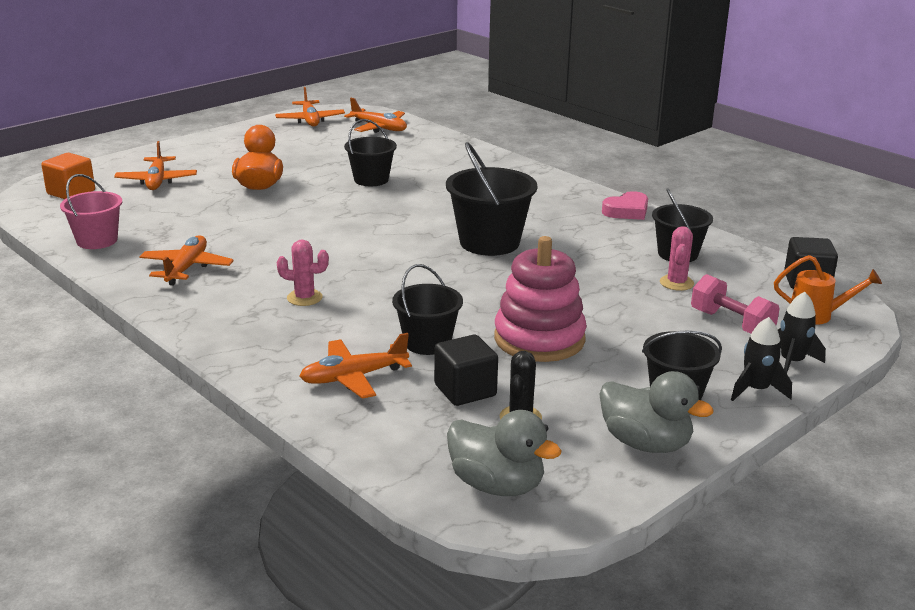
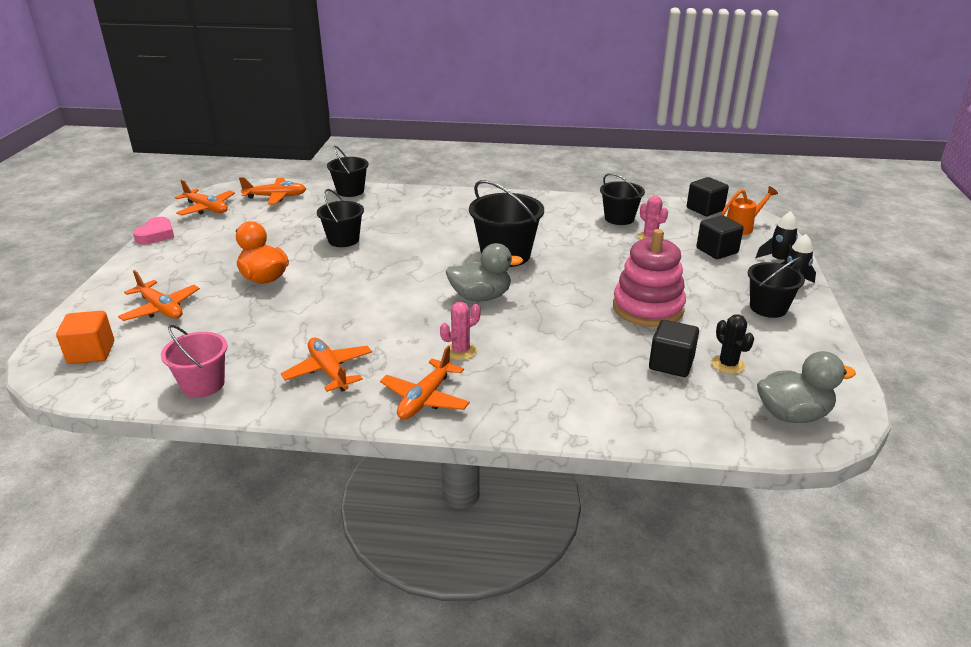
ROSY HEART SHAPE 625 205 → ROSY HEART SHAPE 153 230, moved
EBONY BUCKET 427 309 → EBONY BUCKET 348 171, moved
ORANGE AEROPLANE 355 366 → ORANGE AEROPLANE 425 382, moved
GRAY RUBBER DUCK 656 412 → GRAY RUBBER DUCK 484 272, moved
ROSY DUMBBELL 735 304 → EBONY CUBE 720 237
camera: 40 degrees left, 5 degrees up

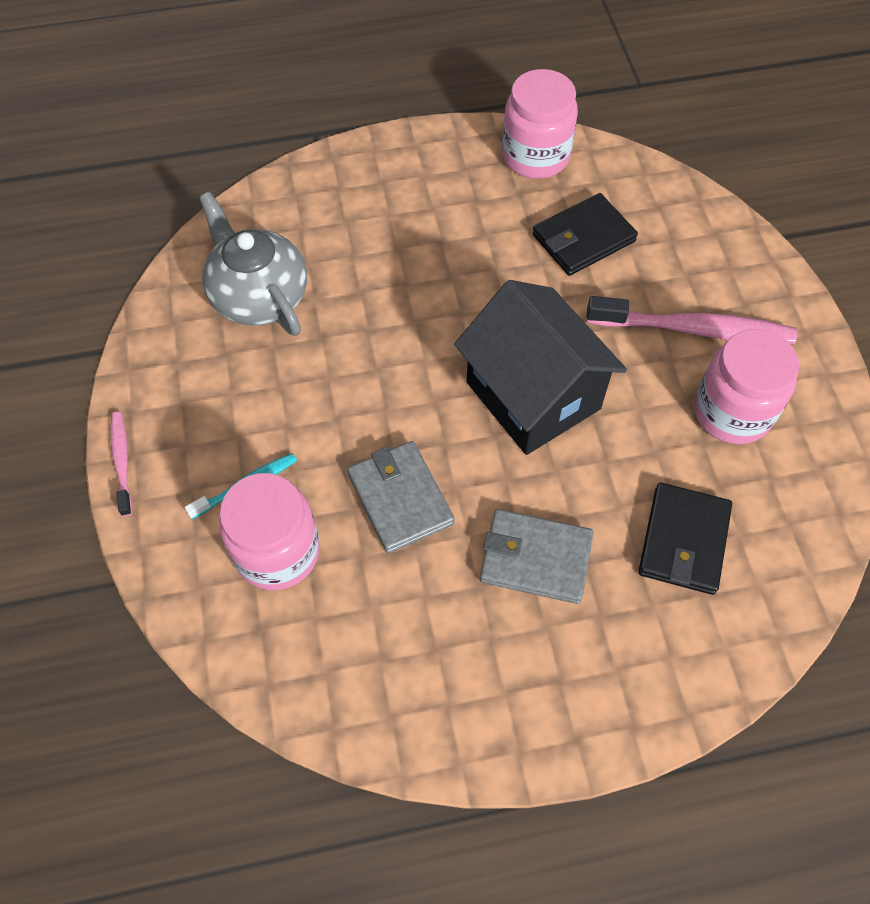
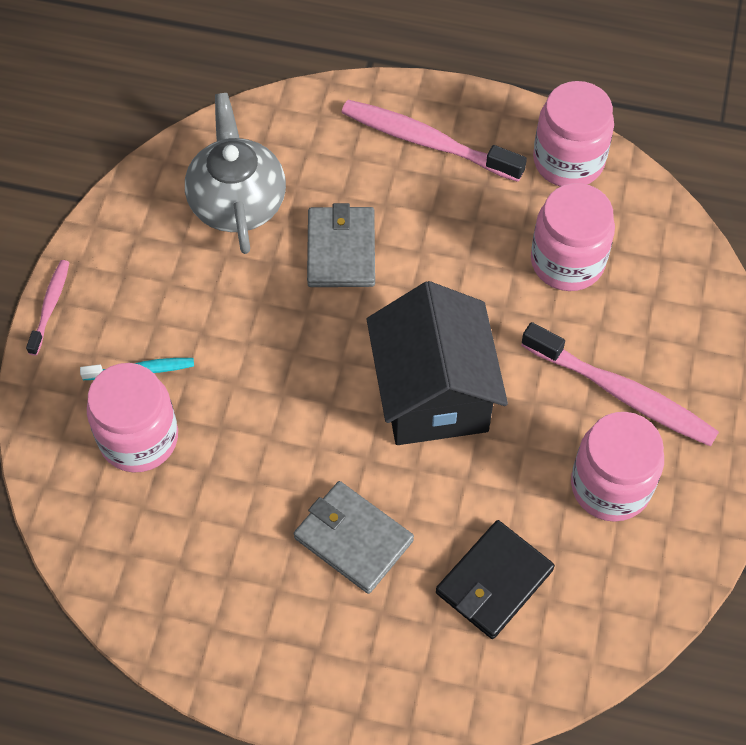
GRAY BILLFOLD 401 497 → GRAY BILLFOLD 341 245, moved
- → ROSY TOOTHBRUSH 434 141
EBONY BILLFOLD 585 234 → ROSY JAM JAR 573 237
camera: 25 degrees right, 0 degrees up

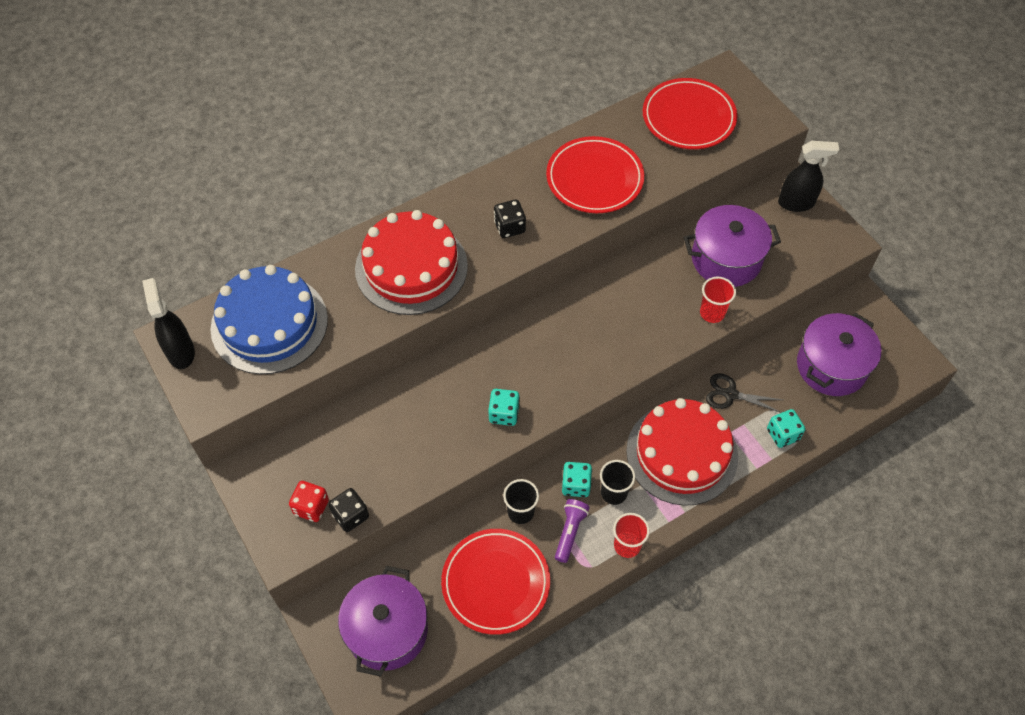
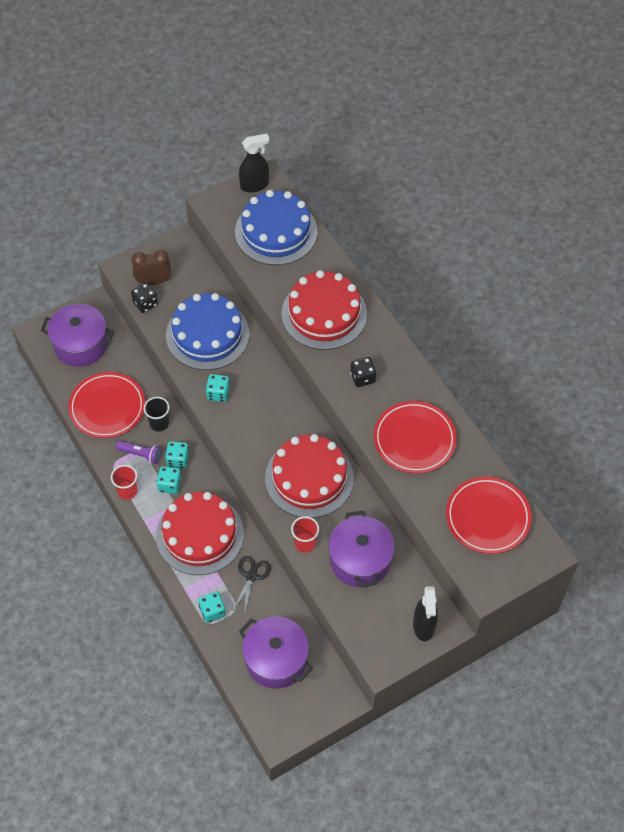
SCARLET DICE 309 501 → BROWN ALARM CLOCK 151 267
EBONY TUMBLER 617 482 → TURQUOISE DICE 169 480
- → COBALT LAYER CAKE 207 331
- → SCARLET LAYER CAKE 309 476
camera: 90 degrees right, 0 degrees up

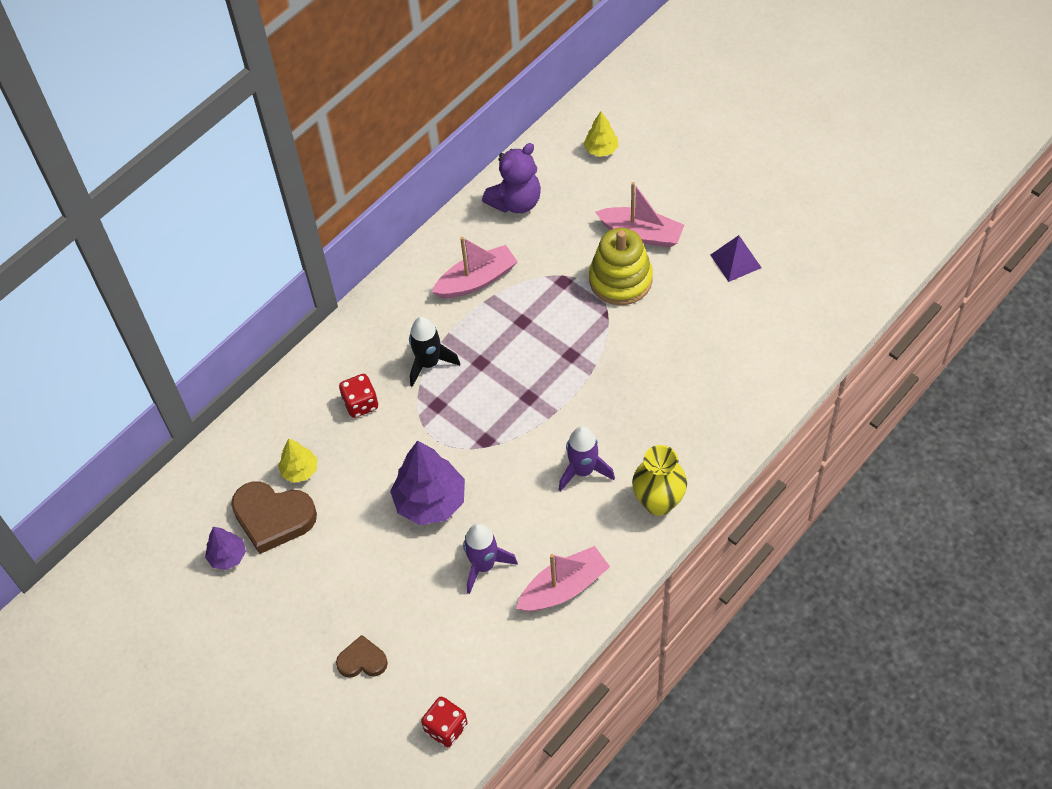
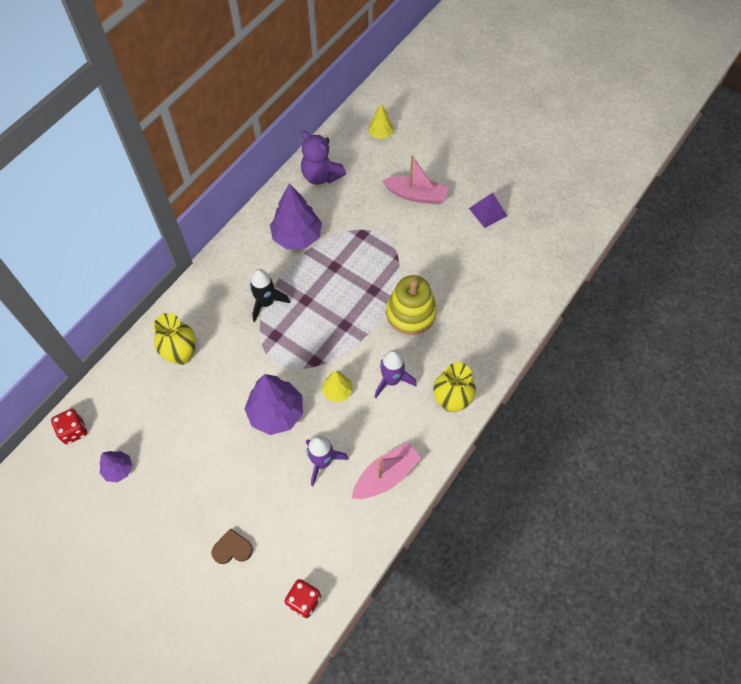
SCARLET DICE 358 396 → SCARLET DICE 69 426, moved
- → GOLDEN TALL VASE 174 339
ROSY TOY BOAT 475 267 → ROYAL PURPLE TREE 296 216
ROYAL PURPLE STUFFED BEAR 511 178 → ROYAL PURPLE STUFFED BEAR 323 158, 90 degrees clockwise
GOLDEN TREE 297 460 → GOLDEN TREE 337 387, moved
GOLDEN RING STACKER 621 266 → GOLDEN RING STACKER 411 305, moved
BROWN HEART SHAPE 274 518 → -
camera: 10 degrees left, 5 degrees up

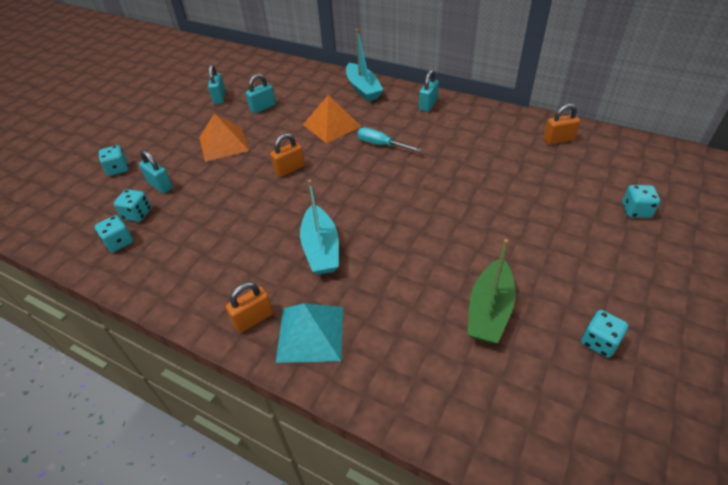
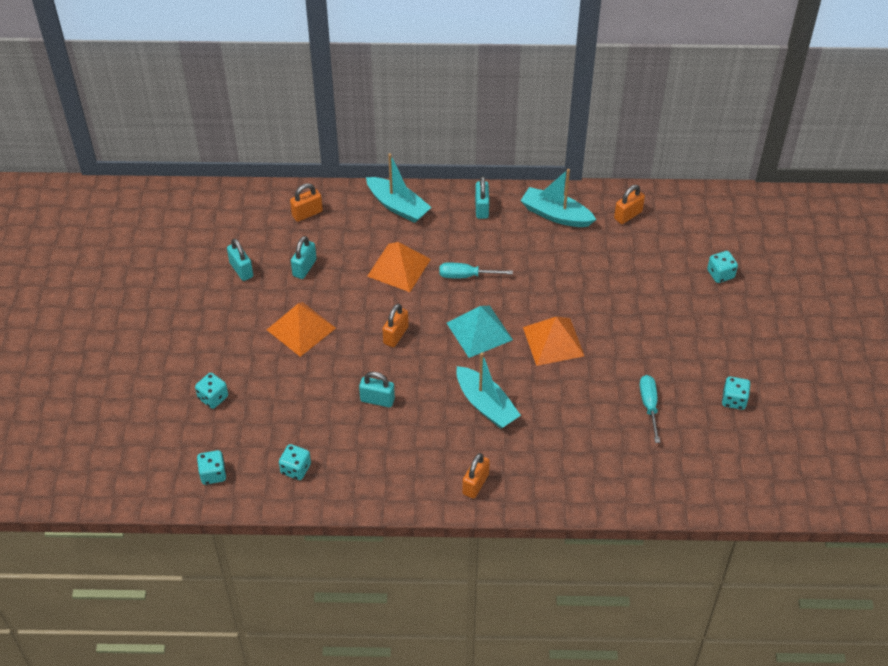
TURQUOISE DICE 132 205 → TURQUOISE DICE 211 467, moved
- → ORANGE SMALL LOCK 306 202
TURQUOISE SMALL LOCK 156 172 → TURQUOISE SMALL LOCK 377 389, moved
TURQUOISE PYRAMID 309 333 → TURQUOISE PYRAMID 480 332, moved
- → TURQUOISE TOY BOAT 558 198
- → ORANGE PYRAMID 553 341
LEAF-GREEN TOY BOAT 491 291 → TURQUOISE SCREWDRIVER 650 409
camera: 30 degrees left, 5 degrees up

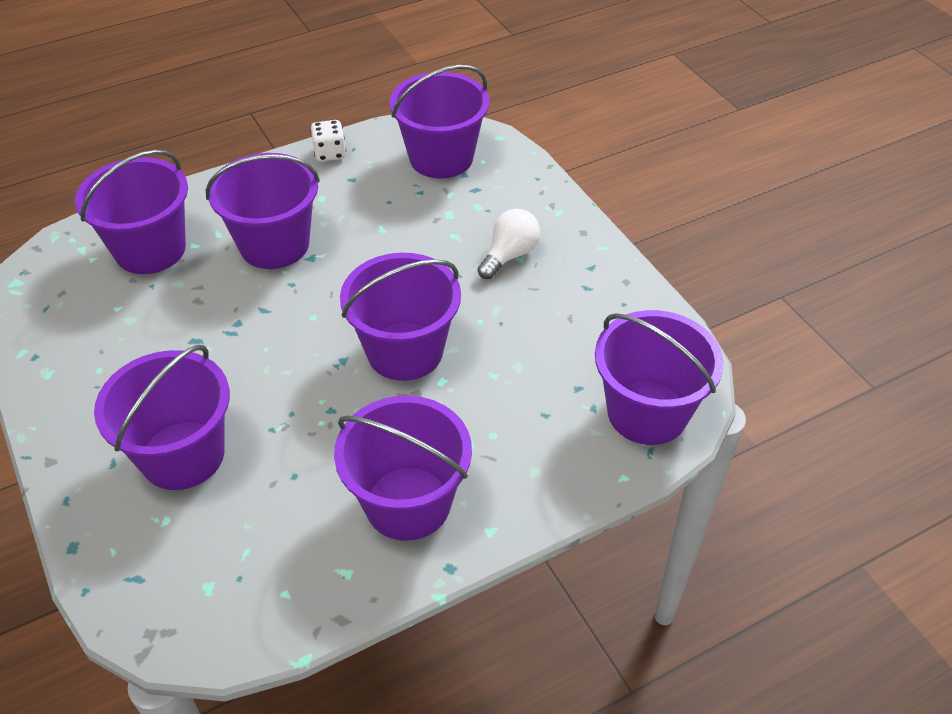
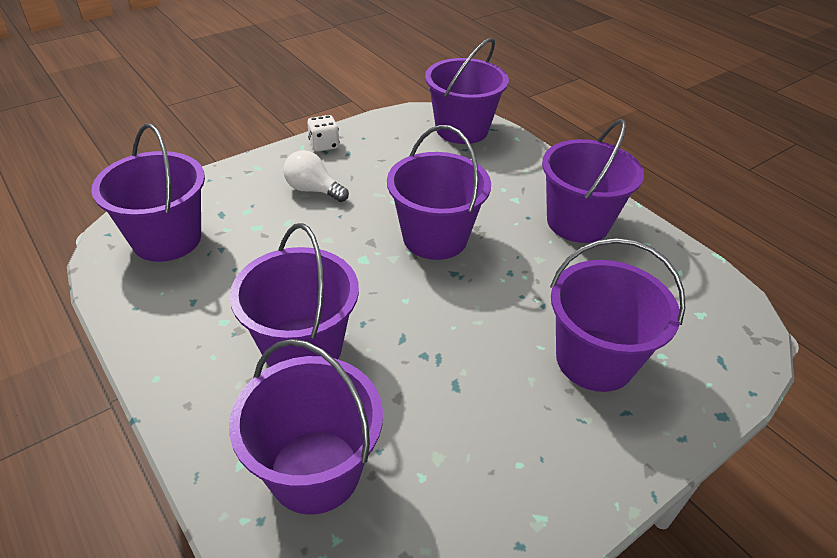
SNOW-WHITE DICE 328 141 → SNOW-WHITE DICE 323 133, moved
camera: 100 degrees left, 5 degrees down

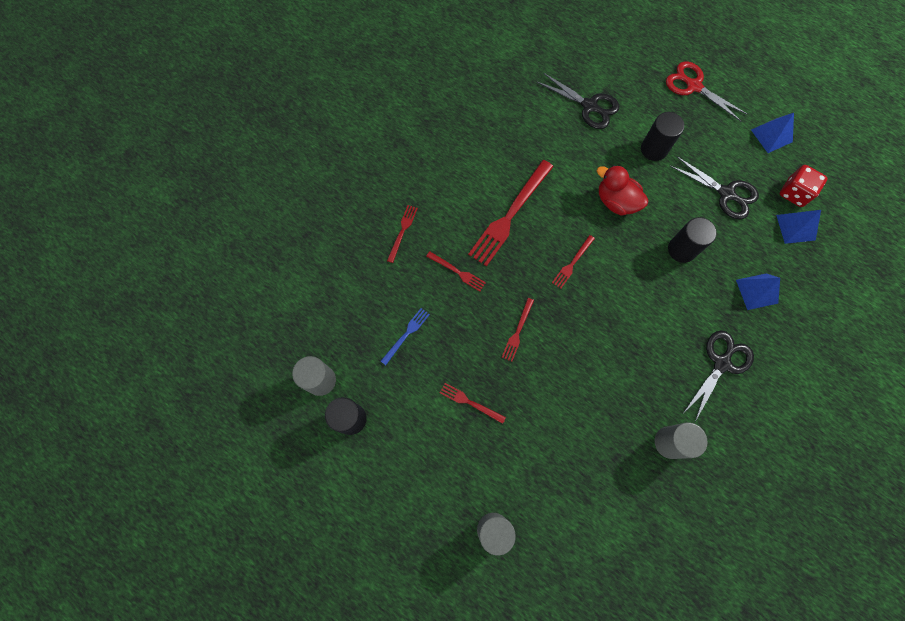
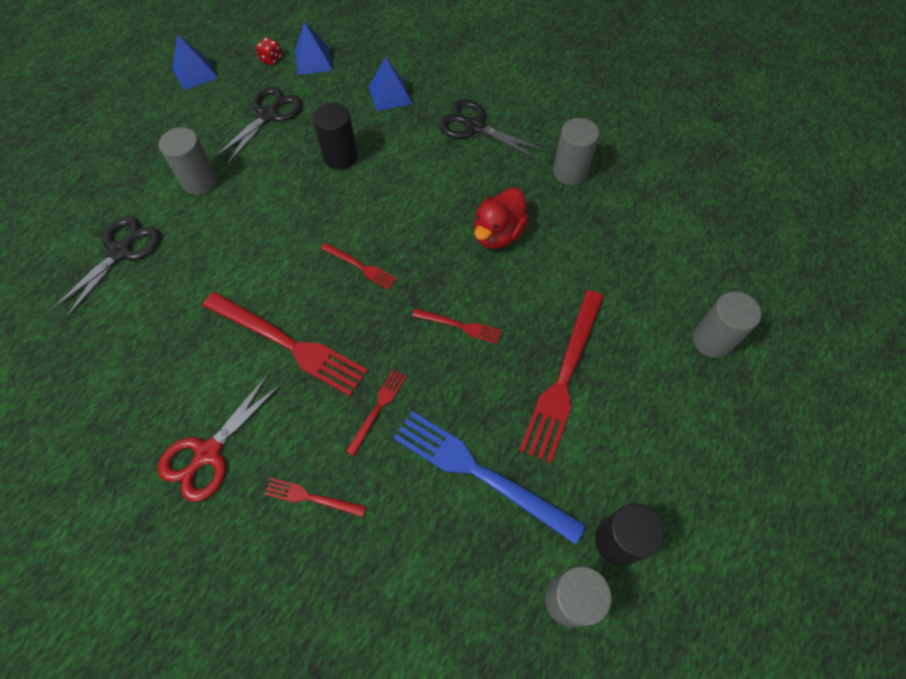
SCARLET PAIR OF SCISSORS 706 91 → SCARLET PAIR OF SCISSORS 220 438, moved
EBONY SOLID CYLINDER 662 136 → GRAY SOLID CYLINDER 188 161
SCARLET DICE 804 186 → SCARLET DICE 269 51, x0.58
COBALT TABLE FORK 405 336 → COBALT TABLE FORK 489 478, x2.04
SCARLET RUBBER DUCK 622 190 → SCARLET RUBBER DUCK 501 218, moved
SCARLET TABLE FORK 473 403 → SCARLET TABLE FORK 561 376, x2.04
camera: 95 degrees left, 10 degrees down

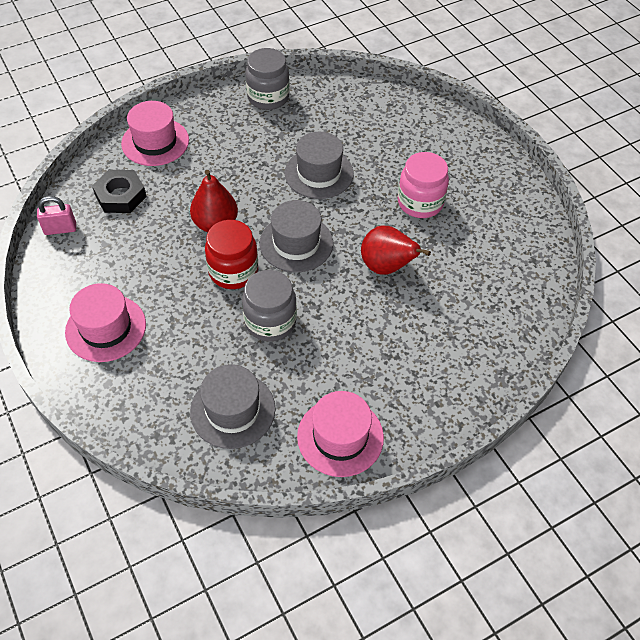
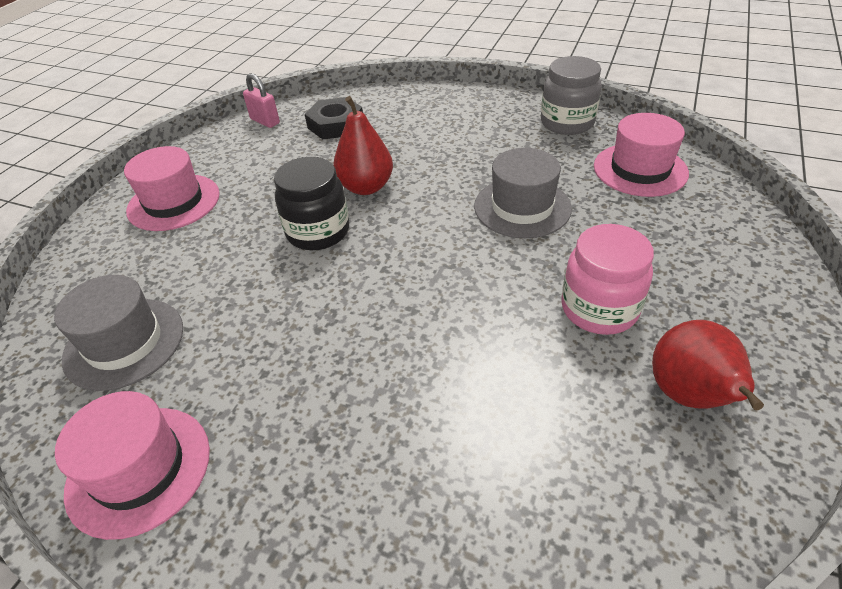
SCARLET JAM JAR 231 254 → EBONY JAM JAR 311 203
ROSY TALL HAT 155 133 → ROSY TALL HAT 641 155, moved
SCARLET PEAR 396 250 → SCARLET PEAR 708 365, moved
GRAY JAM JAR 269 305 → -
GRAY TALL HAT 296 236 → -
camera: 55 degrees right, 10 degrees down

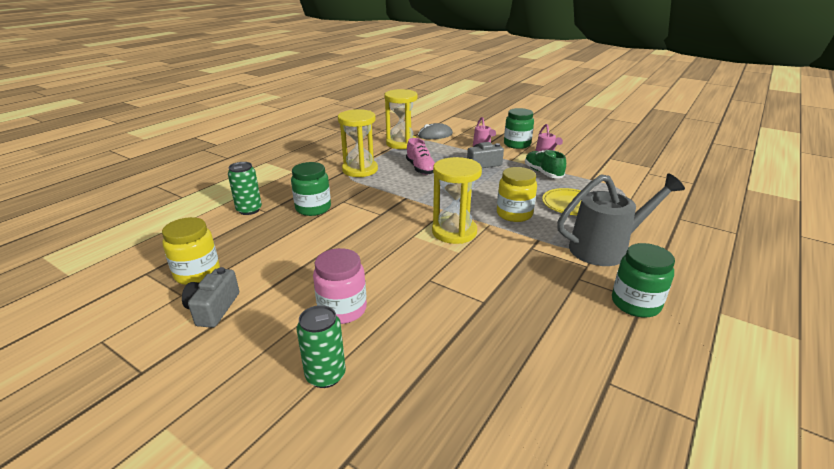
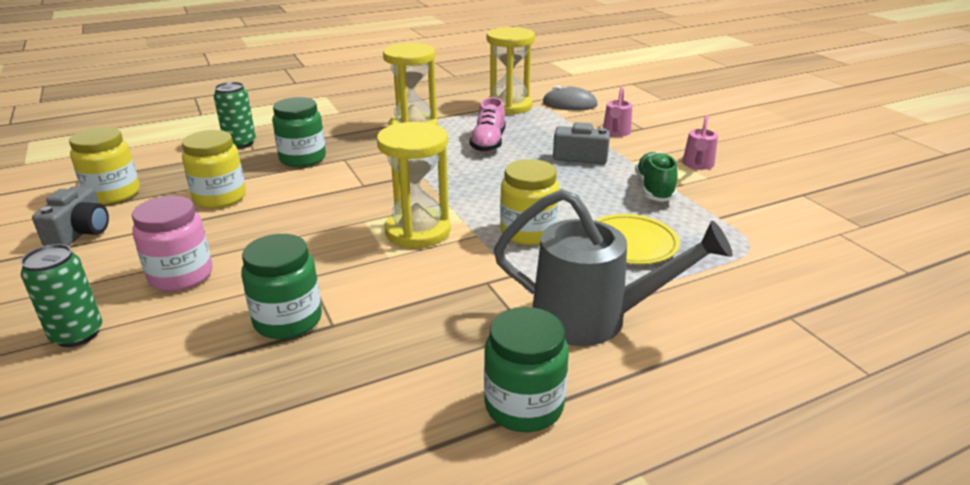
GRAY PHOTO CAMERA 210 297 → GRAY PHOTO CAMERA 70 216, 150 degrees clockwise
- → GOLDEN JAM JAR 214 169
LEAF-GREEN JAM JAR 519 128 → LEAF-GREEN JAM JAR 281 286, moved
camera: 30 degrees right, 0 degrees up

